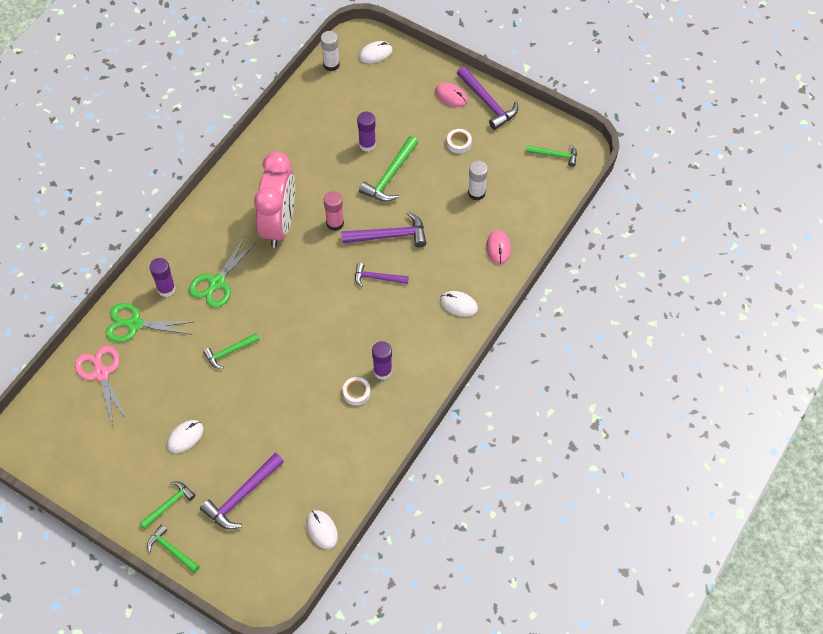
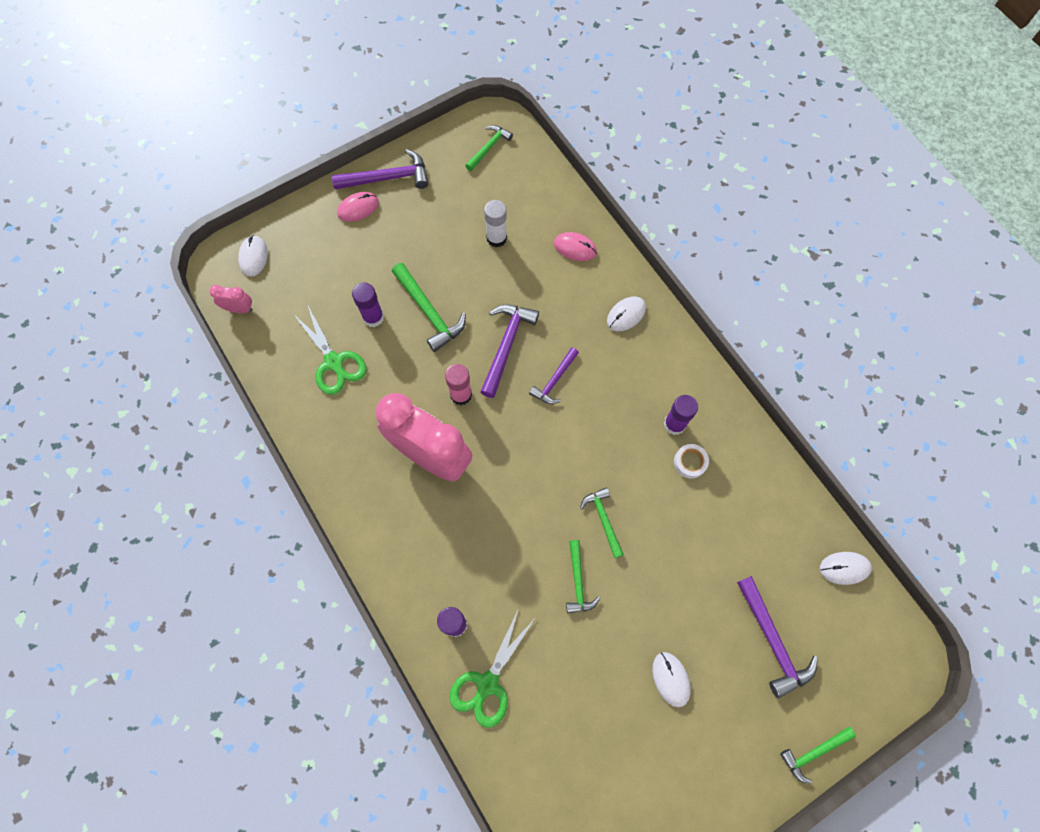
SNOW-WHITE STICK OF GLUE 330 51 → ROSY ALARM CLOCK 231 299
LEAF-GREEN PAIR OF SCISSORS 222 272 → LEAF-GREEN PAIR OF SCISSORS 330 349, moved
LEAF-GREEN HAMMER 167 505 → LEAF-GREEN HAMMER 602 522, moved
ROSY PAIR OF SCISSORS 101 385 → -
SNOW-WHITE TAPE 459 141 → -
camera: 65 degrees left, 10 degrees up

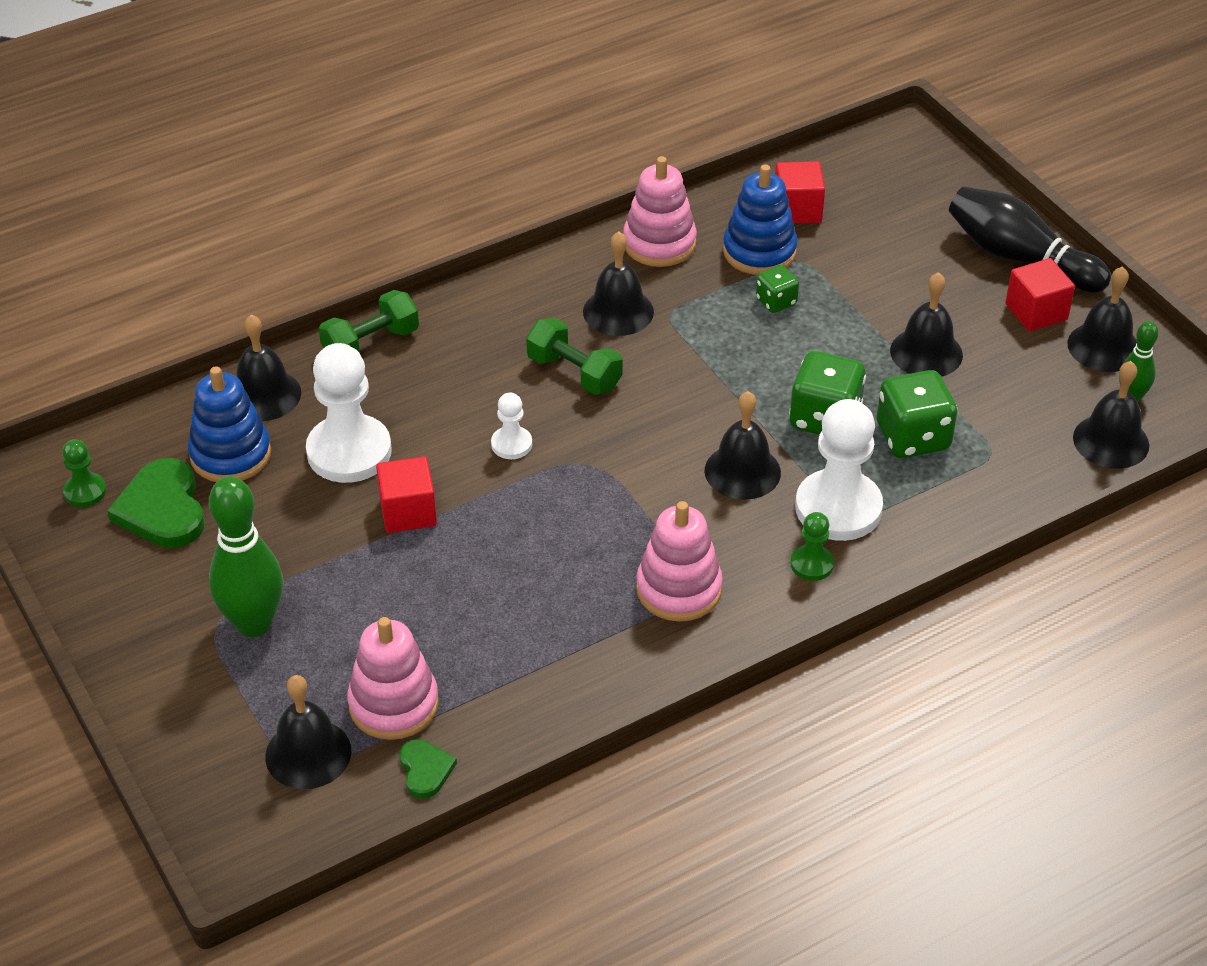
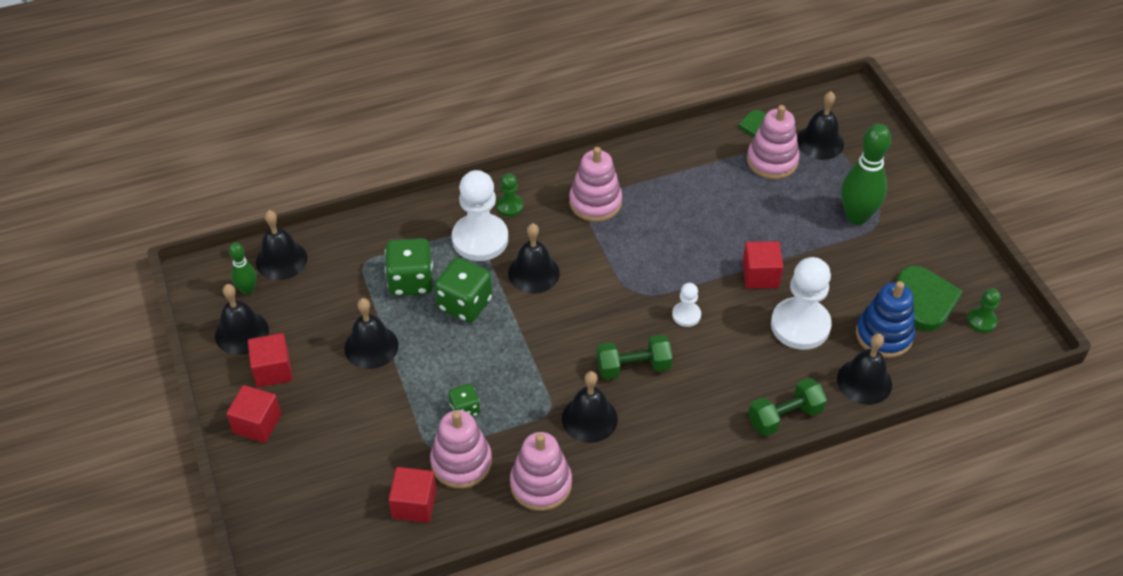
EBONY TENPIN 1030 239 → SCARLET CUBE 253 414
COBALT RING STACKER 760 219 → ROSY RING STACKER 461 449
LEAF-GREEN DUMBBELL 574 356 → LEAF-GREEN DUMBBELL 634 356, 60 degrees counterclockwise
camera: 170 degrees left, 5 degrees up

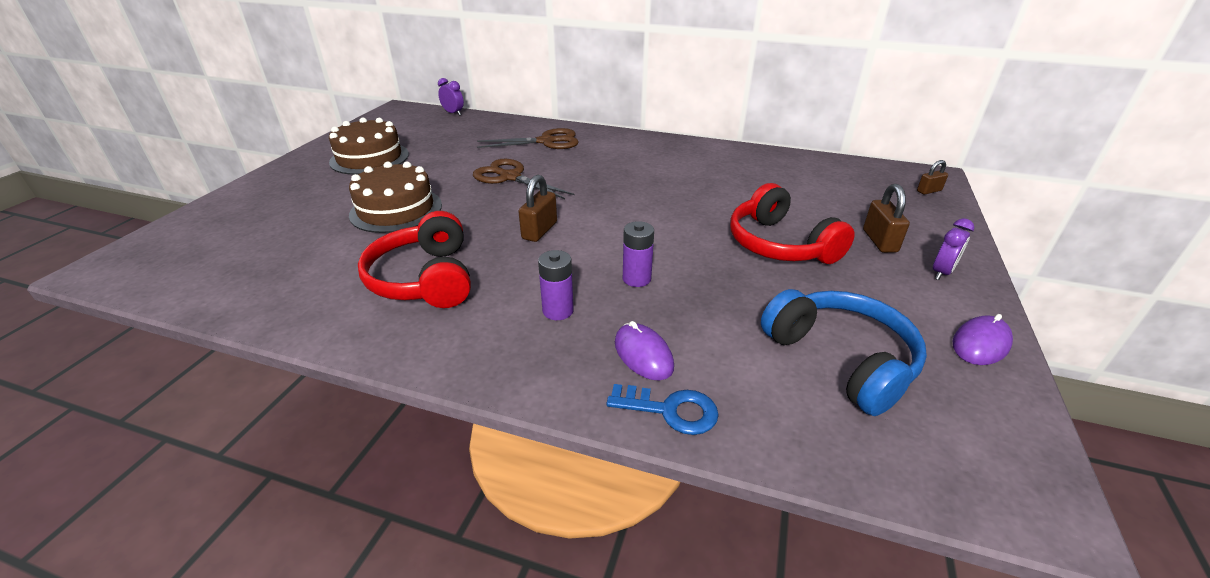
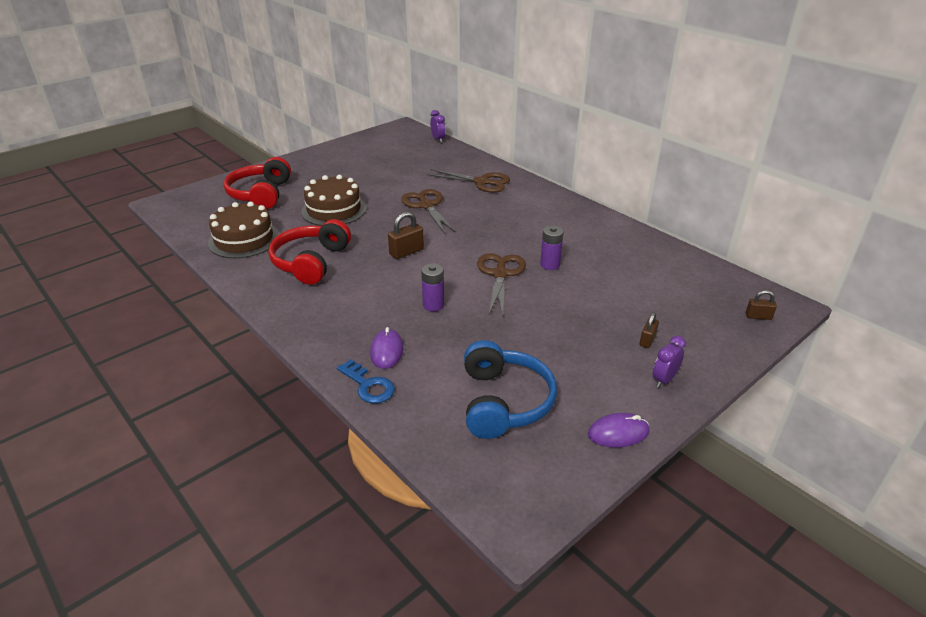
BROWN LAYER CAKE 369 146 → BROWN LAYER CAKE 243 230, moved
SCARLET OVER-EAR HEADPHONES 792 223 → SCARLET OVER-EAR HEADPHONES 257 183, moved
- → BROWN PAIR OF SCISSORS 501 285
ROYAL PURPLE POWER CELL 556 285 → ROYAL PURPLE POWER CELL 552 248, moved
BROWN SMALL LOCK 886 218 → BROWN SMALL LOCK 649 330, x0.63
ROYAL PURPLE ALARM CLOCK 953 249 → ROYAL PURPLE ALARM CLOCK 669 362, 150 degrees clockwise
camera: 30 degrees right, 0 degrees up

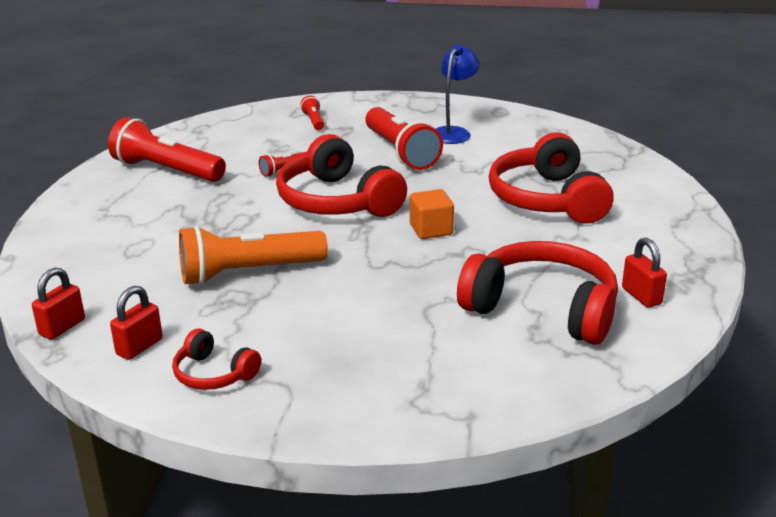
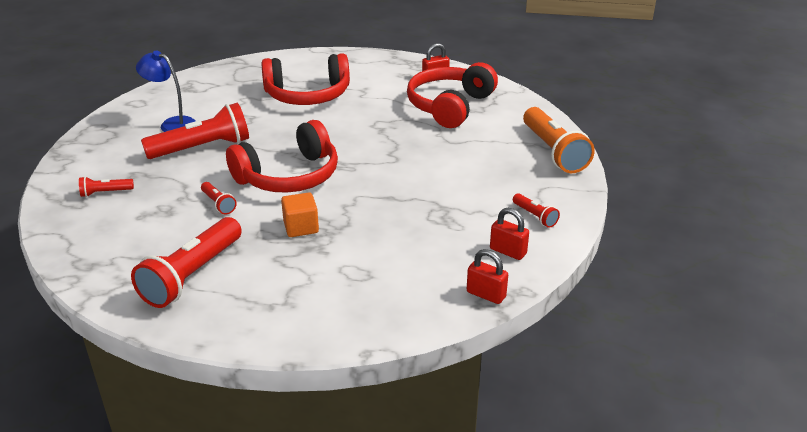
ORANGE CUBE 432 214 → ORANGE CUBE 300 214, moved
SCARLET OVER-EAR HEADPHONES 216 359 → SCARLET POCKET TORCH 536 210
ORANGE POCKET TORCH 253 255 → ORANGE POCKET TORCH 559 140, moved
camera: 90 degrees left, 5 degrees up

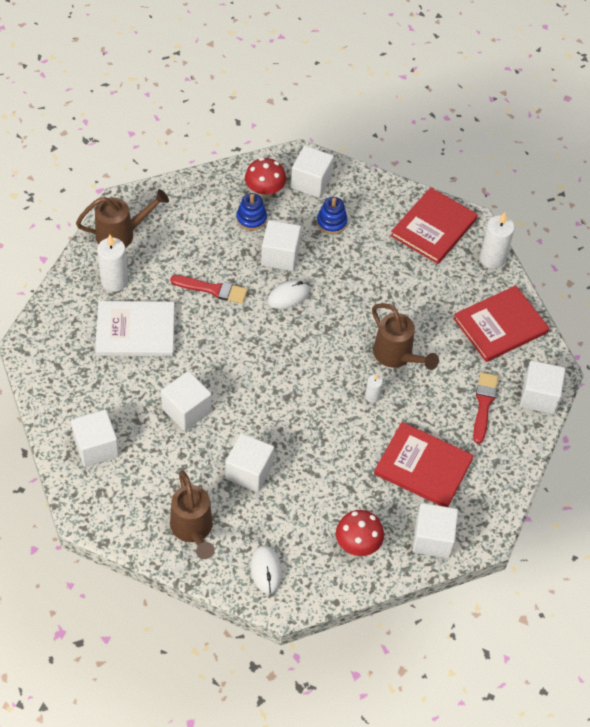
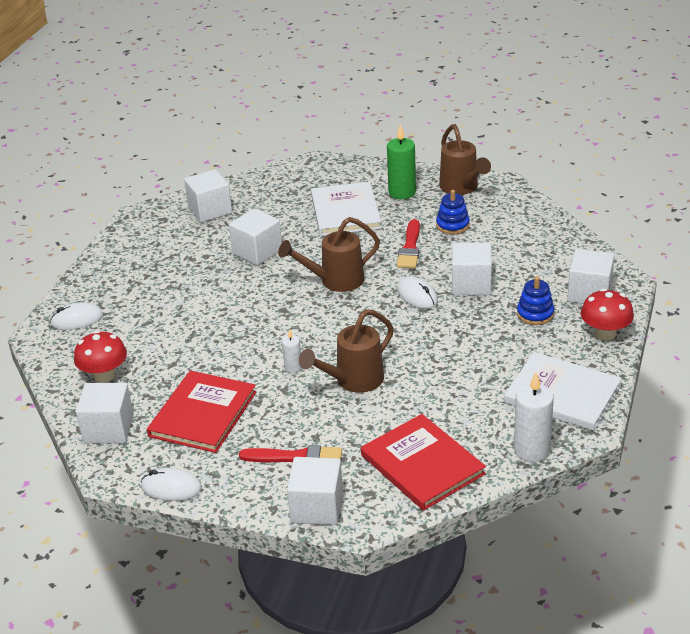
- → SNOW-WHITE COMPUTER MOUSE 171 484
BROWN SPRINKLING CAN 192 514 → BROWN SPRINKLING CAN 329 254, moved
SNOW-WHITE PILLAR CANDLE 112 263 → LEAF-GREEN PILLAR CANDLE 401 161
COBALT RING STACKER 251 212 → COBALT RING STACKER 453 212, moved
SCARLET HARDBACK 434 225 → SNOW-WHITE HARDBACK 563 391
SCARLET FUNGUS 265 178 → SCARLET FUNGUS 607 314, moved
SNOW-WHITE CUBE 249 462 → -
camera: 90 degrees right, 20 degrees down

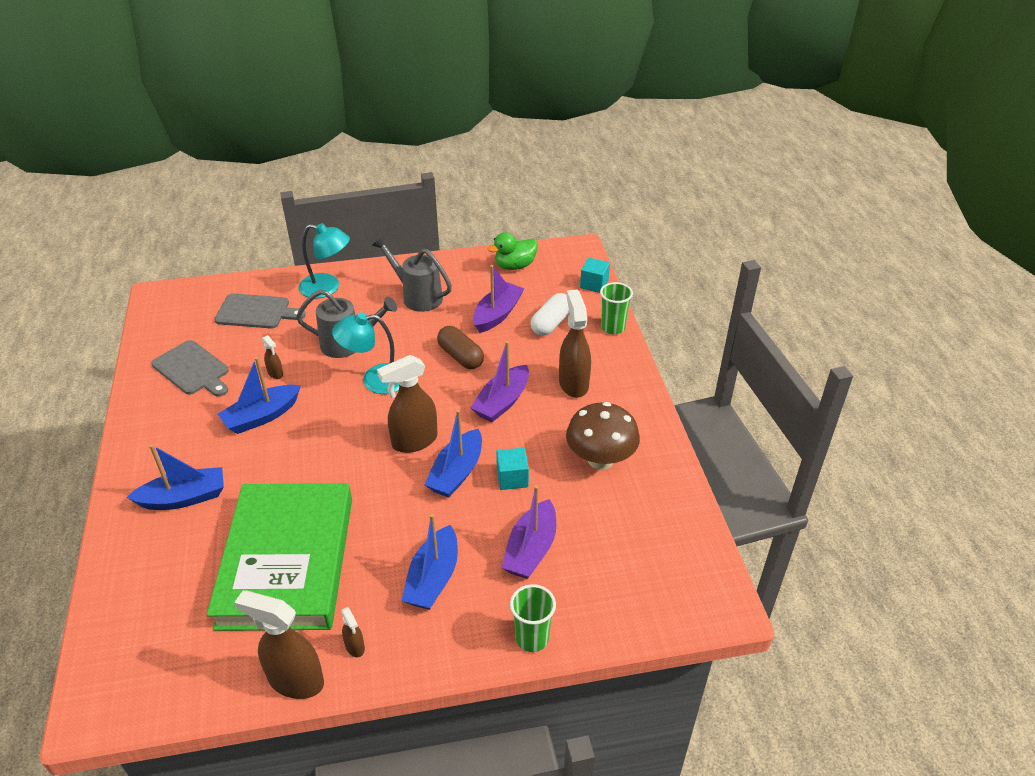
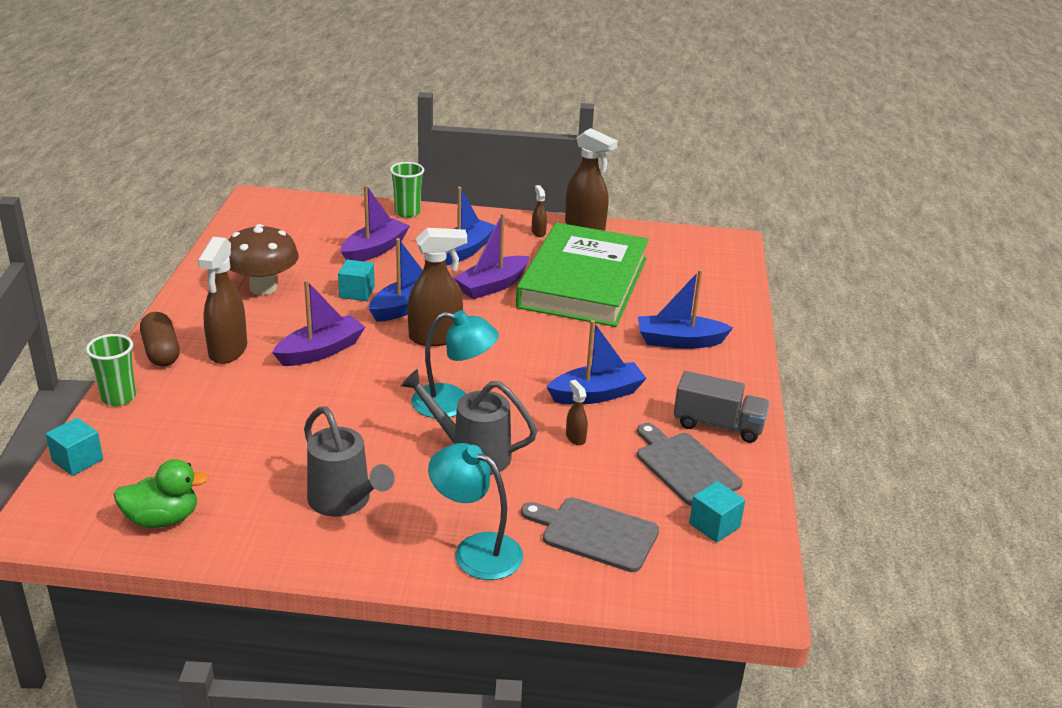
BROWN PILL SHAPE 460 347 → BROWN PILL SHAPE 160 339, moved
ROYAL PURPLE TOY BOAT 498 299 → ROYAL PURPLE TOY BOAT 491 256, moved
- → GRAY TRUCK 722 407
- → TURQUOISE CUBE 717 512
SNOW-WHITE PILL SHAPE 550 314 → -
camera: 165 degrees left, 10 degrees down

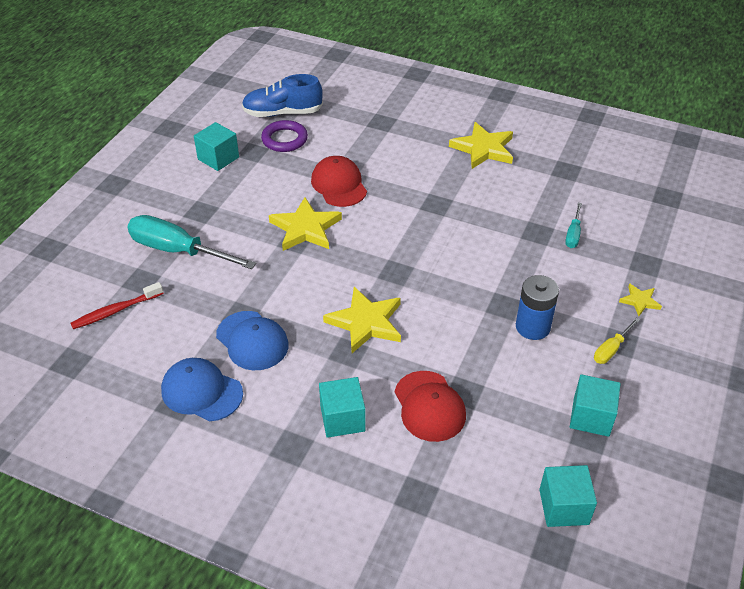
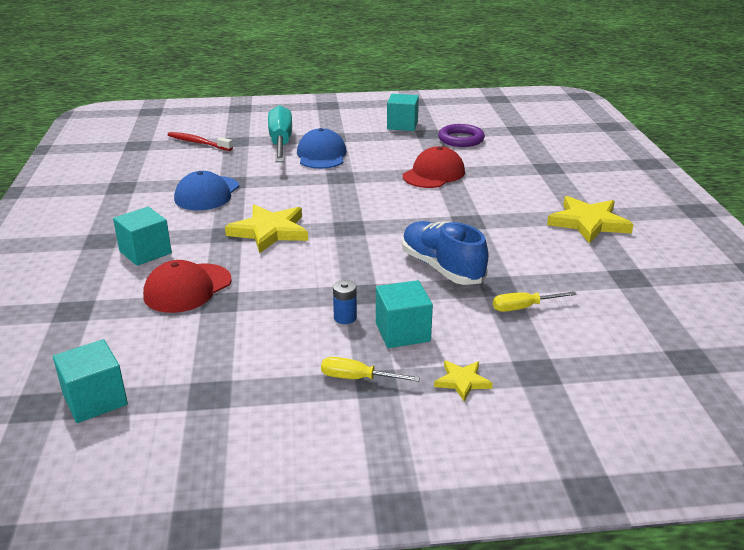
COBALT CAP 202 389 → COBALT CAP 322 148, moved
COBALT POWER CELL 537 307 → COBALT POWER CELL 345 302, x0.54
TURQUOISE CUBE 595 405 → TURQUOISE CUBE 404 314, moved
COBALT SHOE 282 95 → COBALT SHOE 445 253, moved
TURQUOISE SCREWDRIVER 573 225 → GOLDEN SCREWDRIVER 535 301
GOLDEN FIVE-POINTED STAR 305 224 → -
camera: 60 degrees right, 15 degrees down

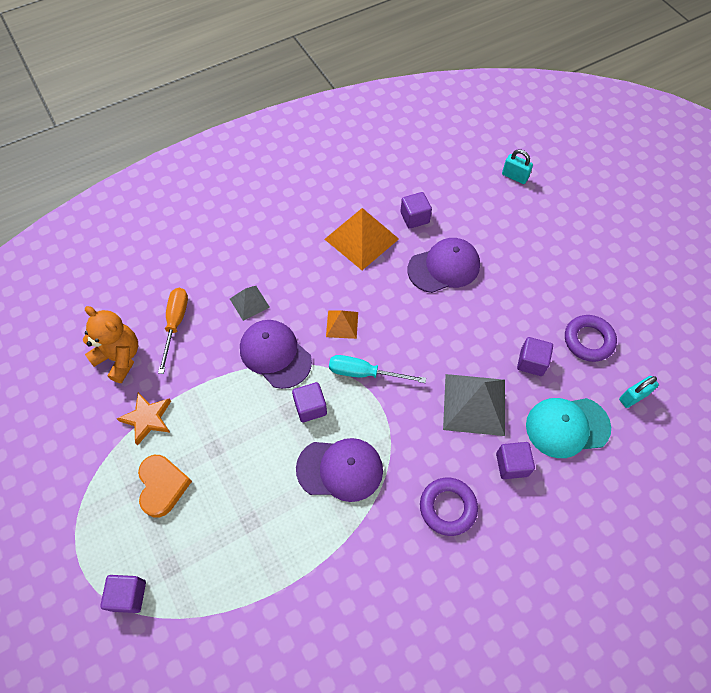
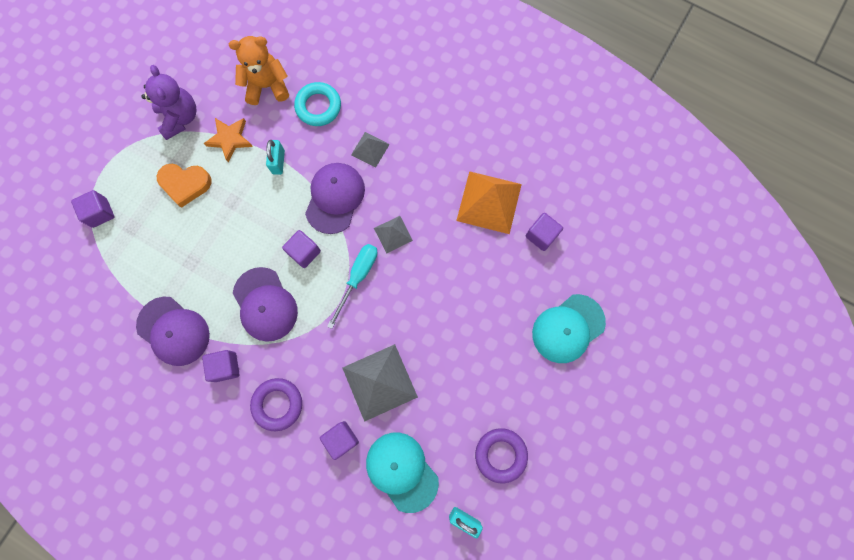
ROYAL PURPLE CAP 444 265 → ROYAL PURPLE CAP 173 331, moved
- → ROYAL PURPLE STUFFED BEAR 168 102
ORANGE HEART SHAPE 165 486 → ORANGE HEART SHAPE 184 186, 45 degrees clockwise
ROYAL PURPLE CUBE 535 356 → ROYAL PURPLE CUBE 221 366, moved
ORANGE STUFFED BEAR 110 344 → ORANGE STUFFED BEAR 259 70, 105 degrees counterclockwise
TURQUOISE SMALL LOCK 517 166 → TURQUOISE SMALL LOCK 275 157, moved
ORANGE SCREWDRIVER 173 331 → TURQUOISE RING 317 104
TURQUOISE SCREWDRIVER 377 369 → TURQUOISE SCREWDRIVER 352 286, 45 degrees clockwise
ORANGE PYRAMID 342 325 → GRAY PYRAMID 393 235
- → TURQUOISE CAP 569 328
camera: 60 degrees right, 15 degrees up

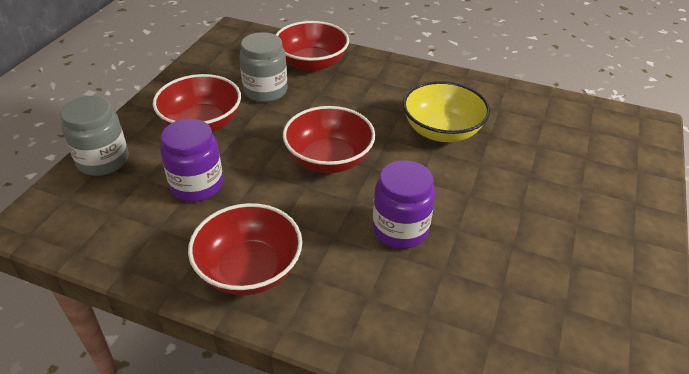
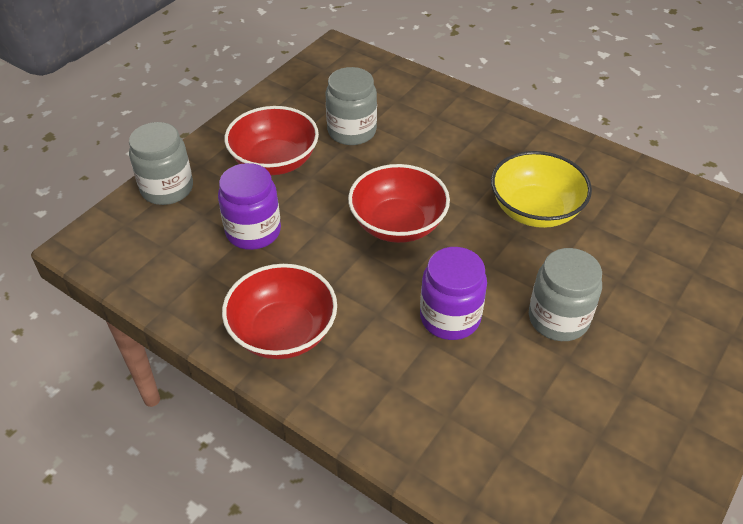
- → GRAY JAM JAR 565 294
SCARLET SERVING BOWL 312 46 → -
camera: 15 degrees right, 5 degrees up

